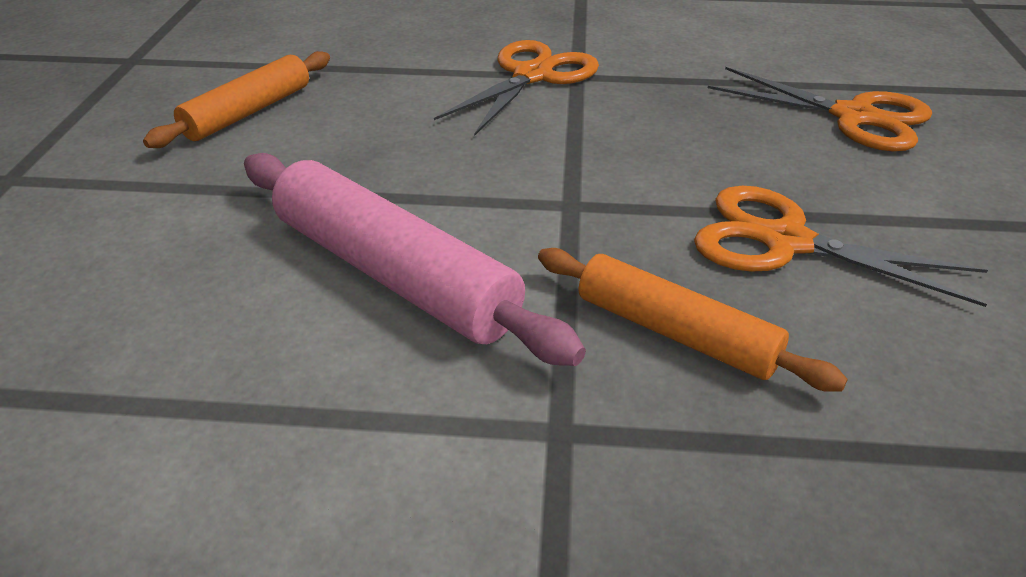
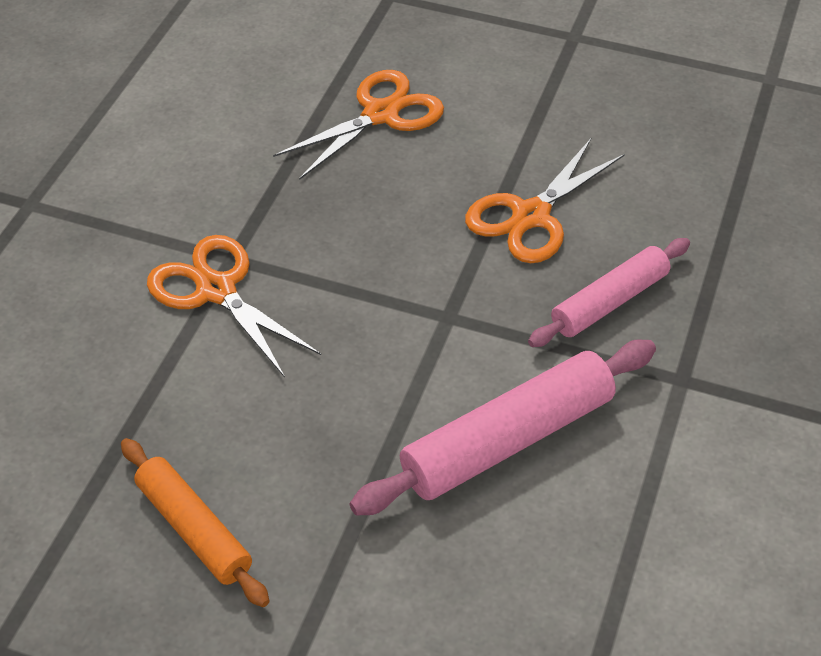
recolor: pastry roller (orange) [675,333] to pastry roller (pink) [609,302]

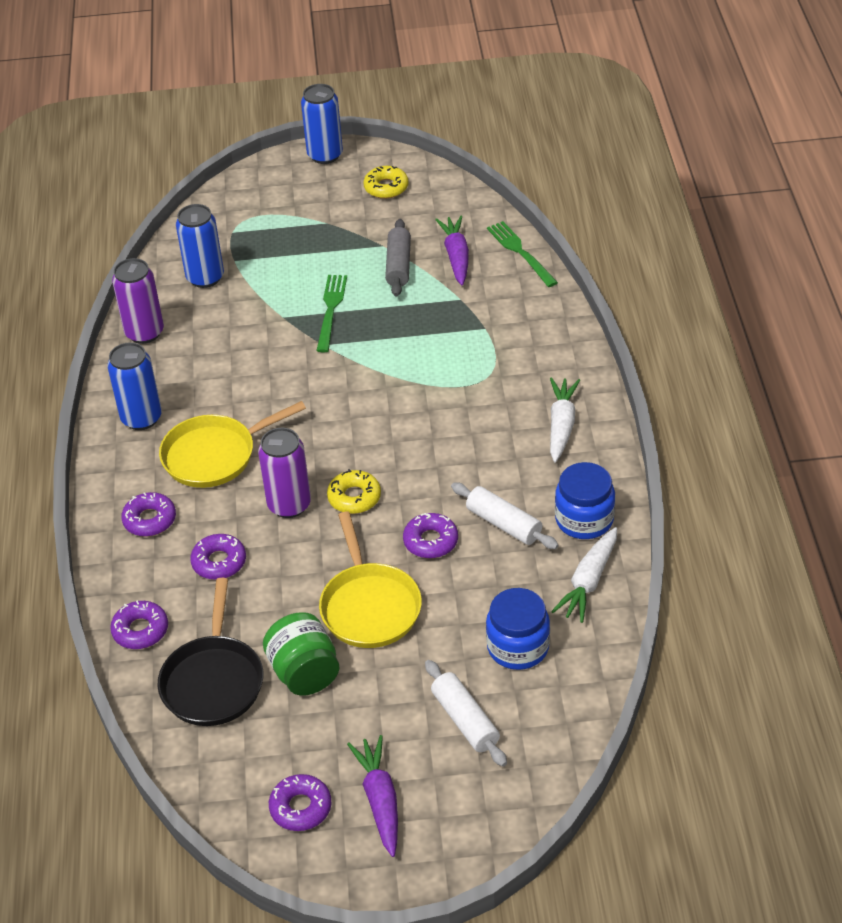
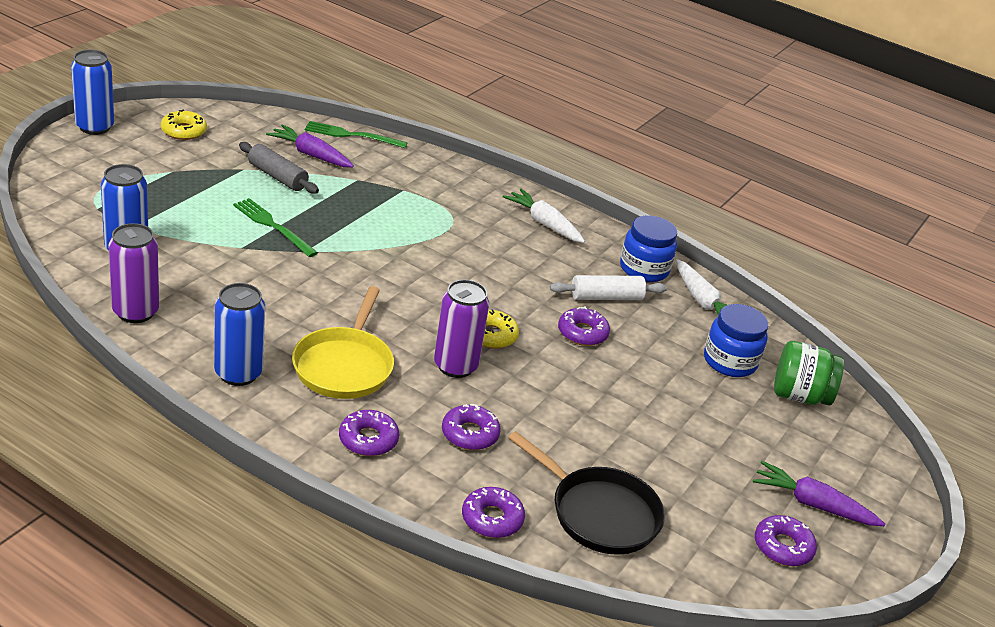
delete: pan (bright yellow) [369,606]; pastry roller (pure white) [465,720]
move: preserve jar (emerald) [304,672] to [799,396]

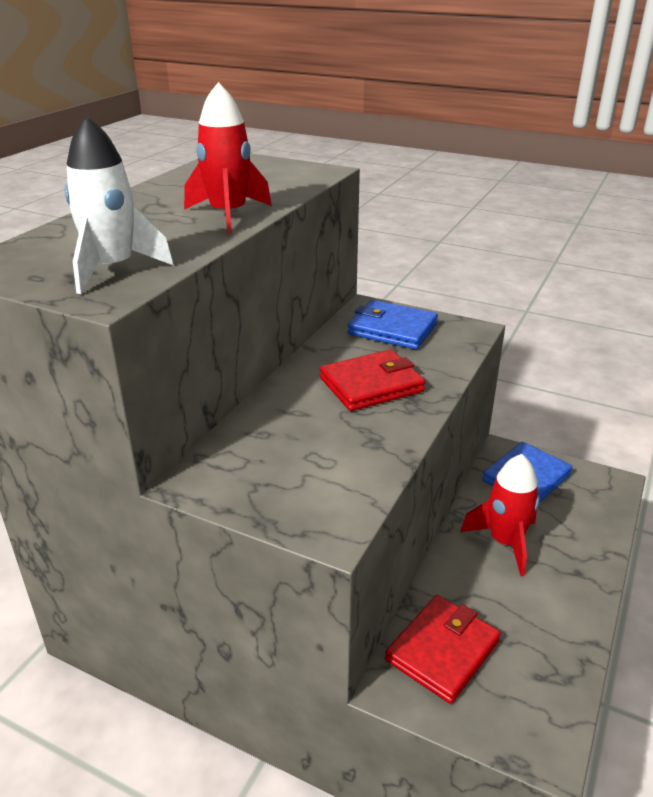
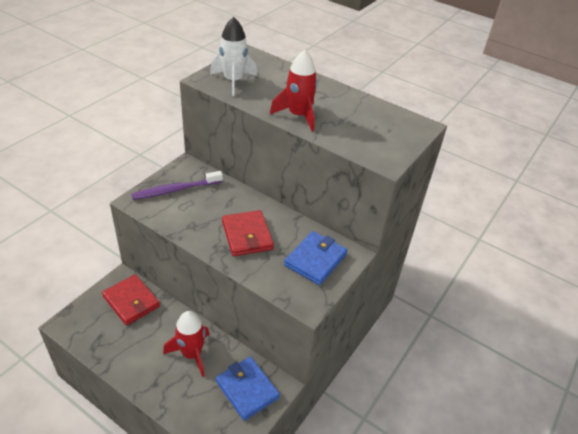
insert: dental brush (violet) [175,190]

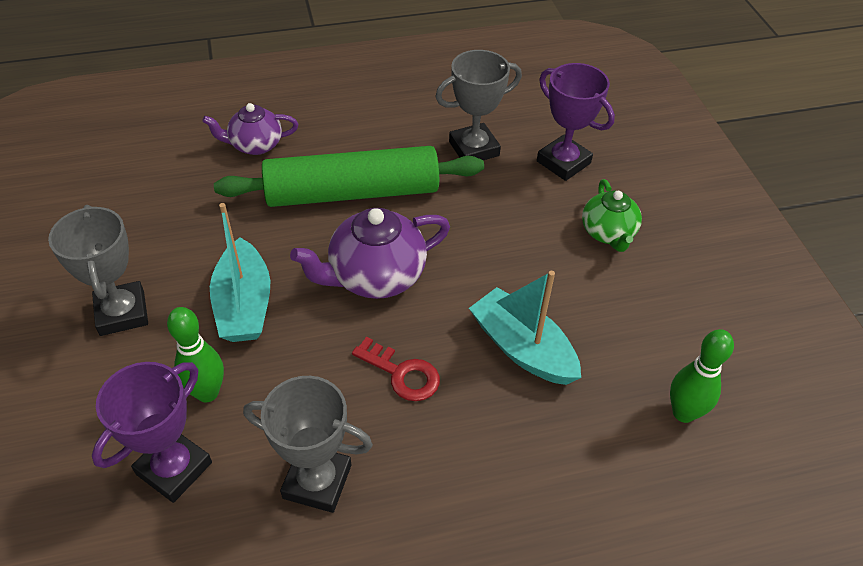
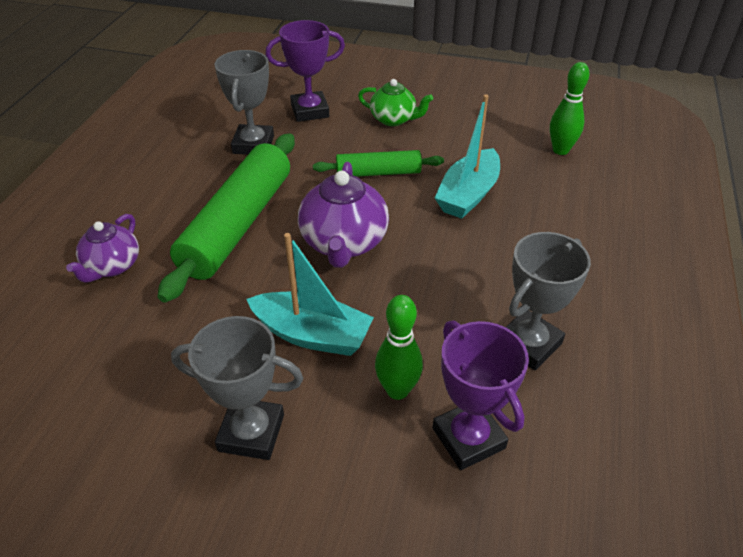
delete: latchkey (red) [402,374]
insert: pastry roller (emerald) [378,173]
rotate: boat (aqua) [522,348] = [468,194] 45 degrees counterclockwise

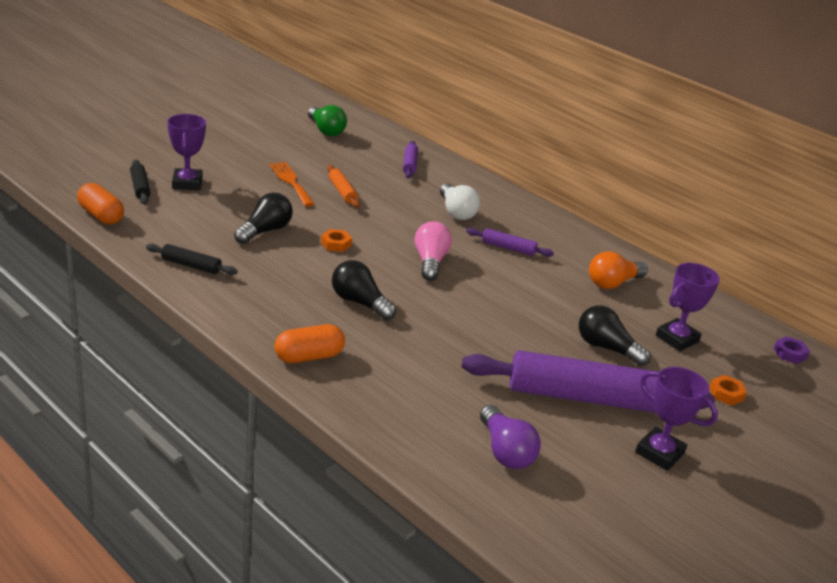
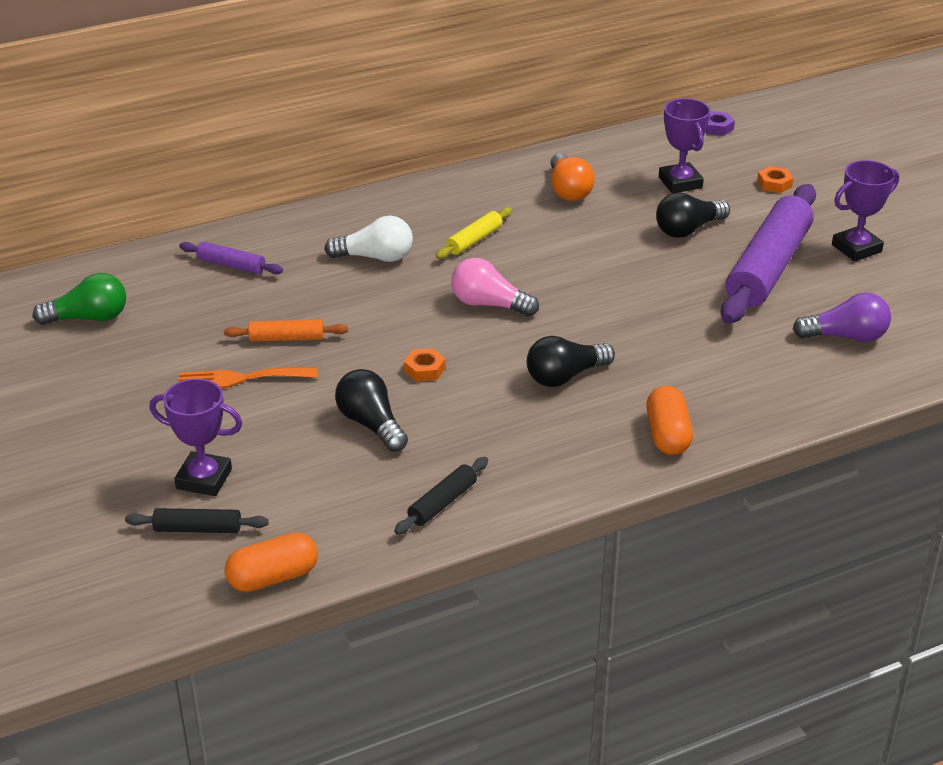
recolor: pastry roller (violet) [508,248] to pastry roller (bright yellow) [474,240]

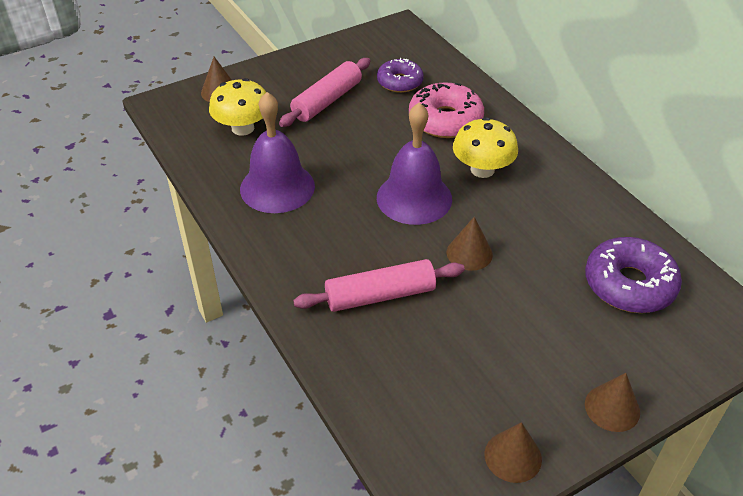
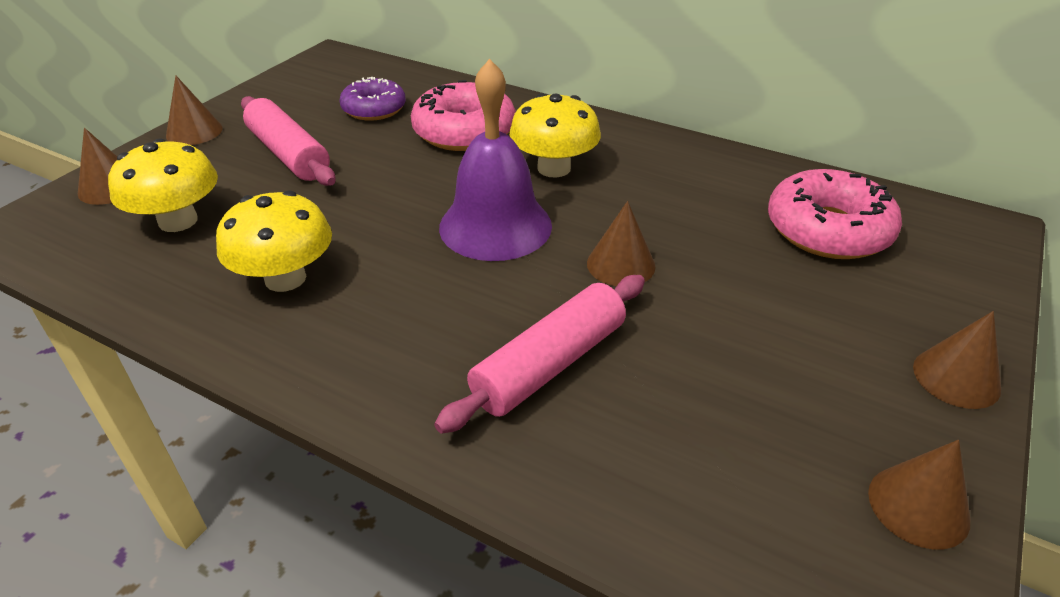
insert: solid cone (brown) [194,131]
replace: school bell (violet) [277,187] to mushroom (bright yellow) [285,278]
recolor: doughnut (violet) [629,284] to doughnut (pink) [827,230]
rotate: pastry roller (pink) [327,101] = [289,154] 45 degrees counterclockwise

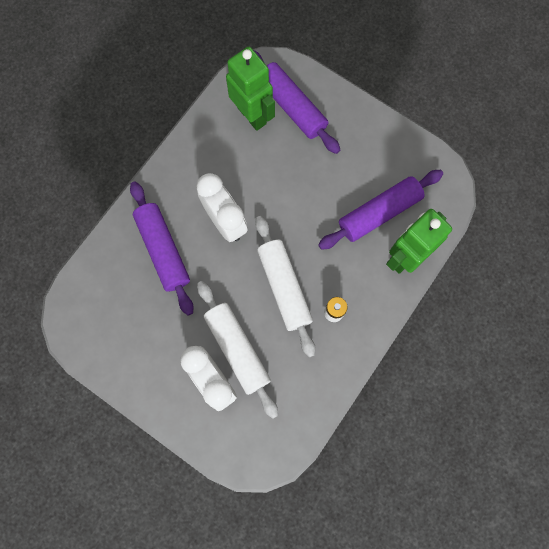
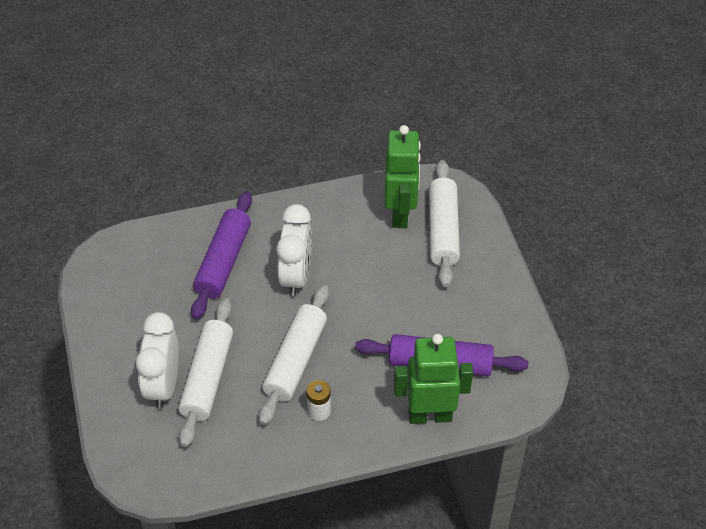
recolor: pastry roller (violet) [292,106] to pastry roller (pure white) [443,230]

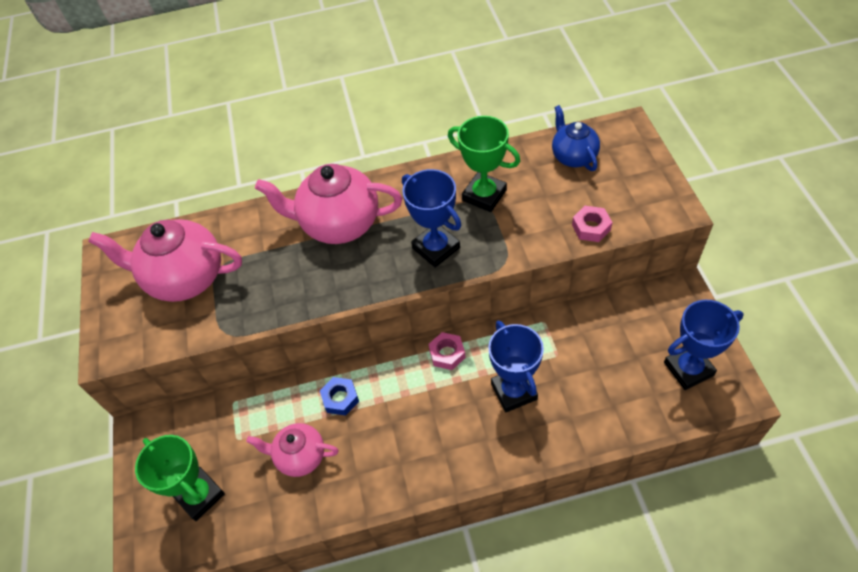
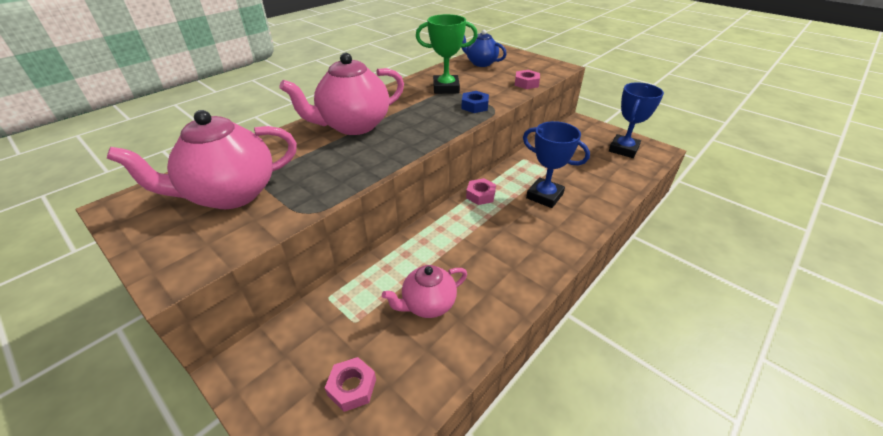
delete: prize cup (blue) [436,248]
move: hex nut (blue) [340,398] to [474,106]
replace: prize cup (emerald) [200,495] to hex nut (pink) [352,387]

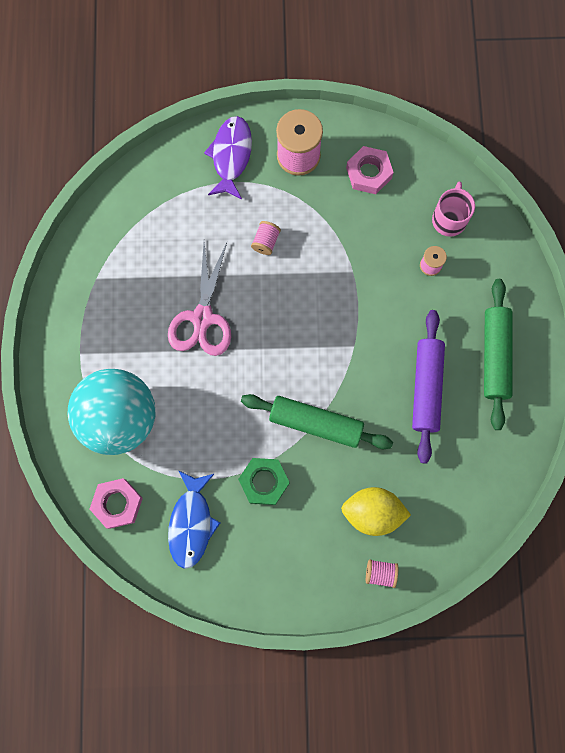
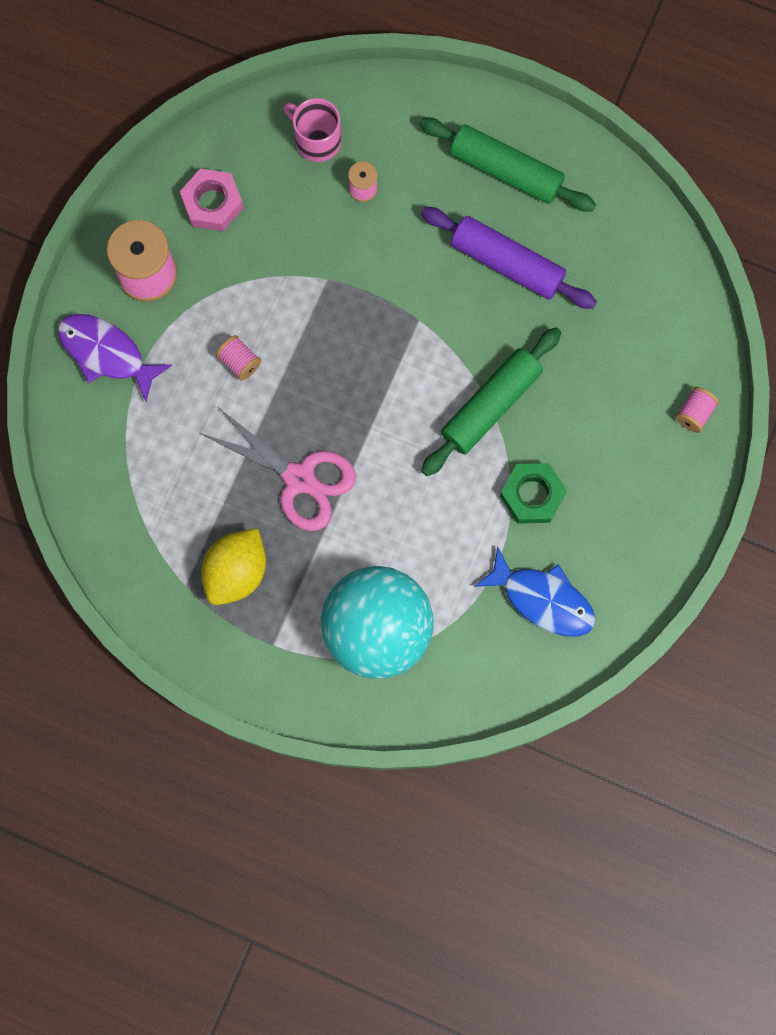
delete: hex nut (pink) [117,504]
move: citrus fruit (bright yellow) [372,512] to [236,572]

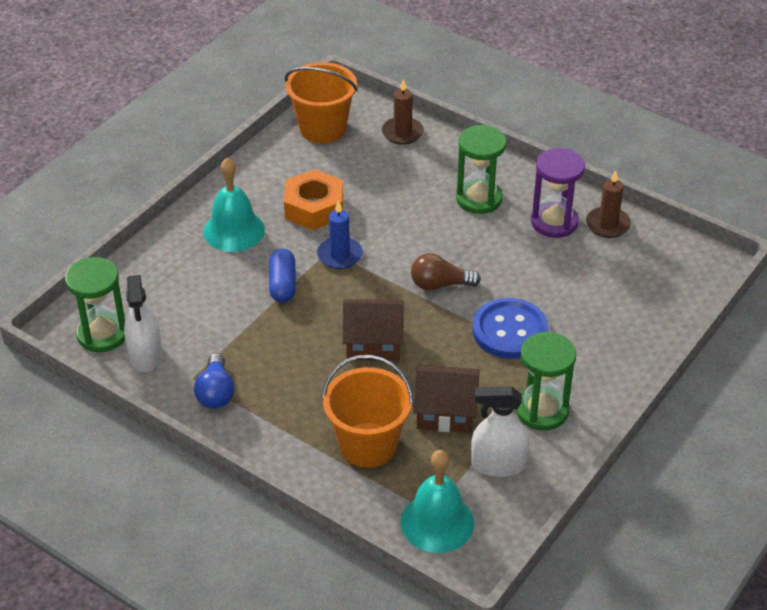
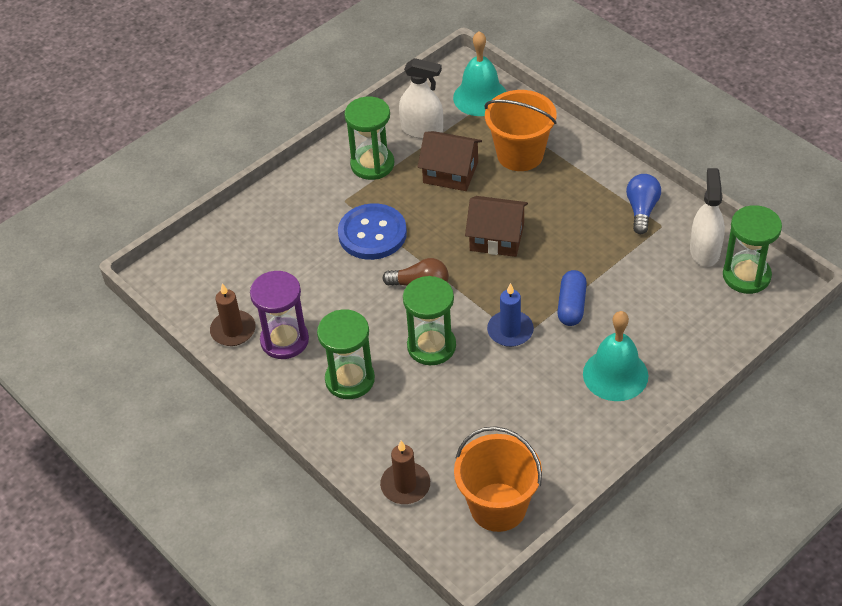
delete: hex nut (orange) [314,208]
insert: sand timer (emerald) [431,346]

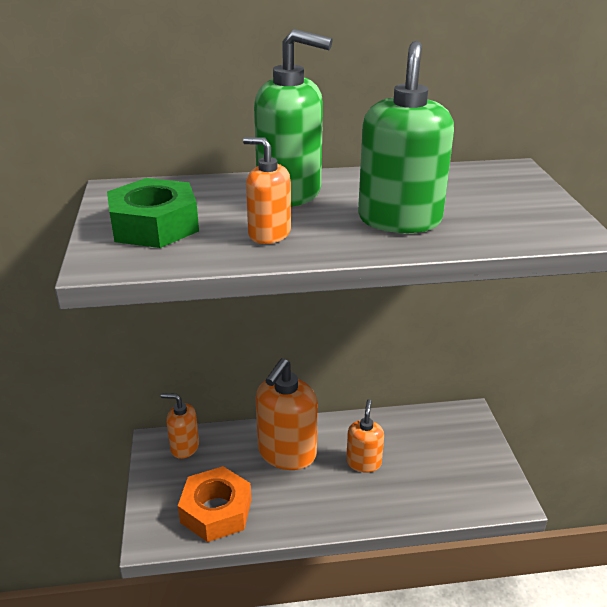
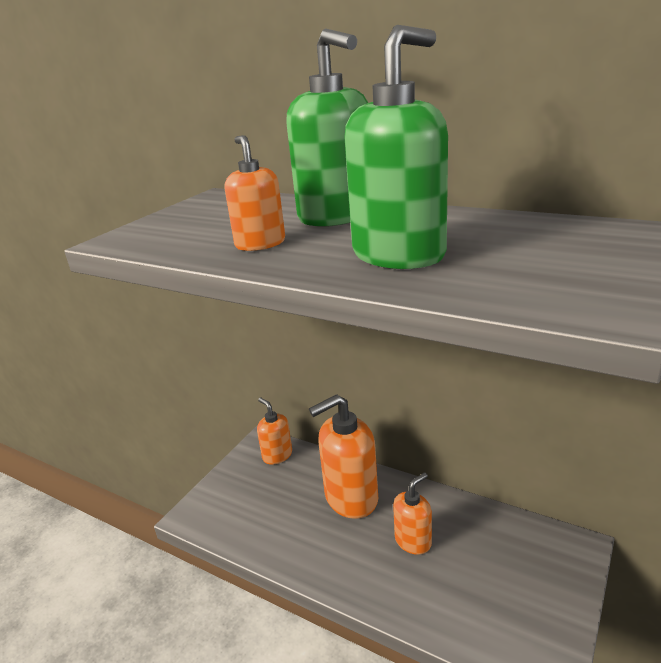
delete: hex nut (emerald) [154,225]; hex nut (orange) [216,511]

